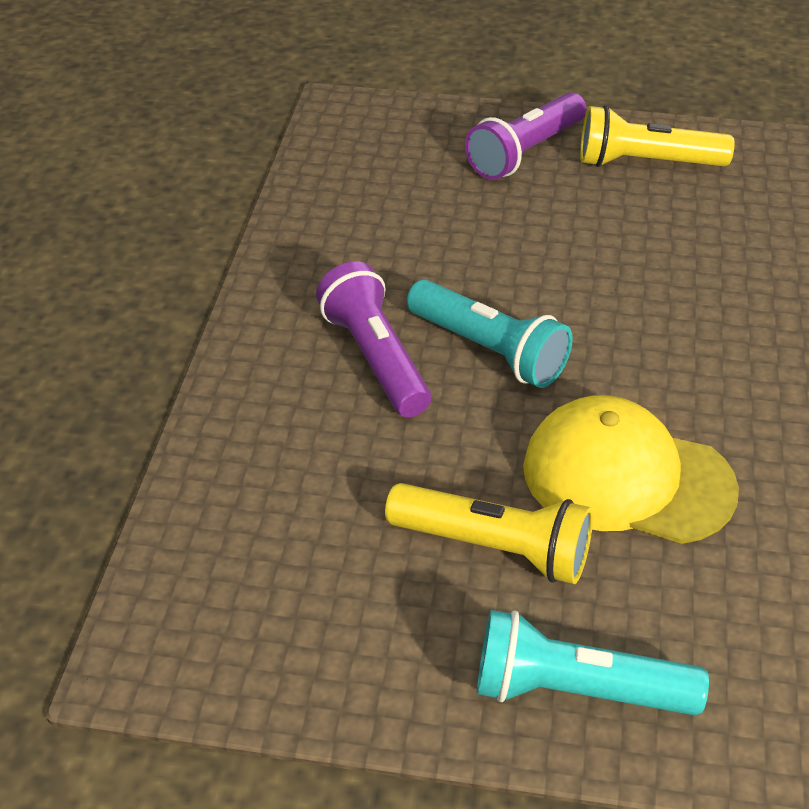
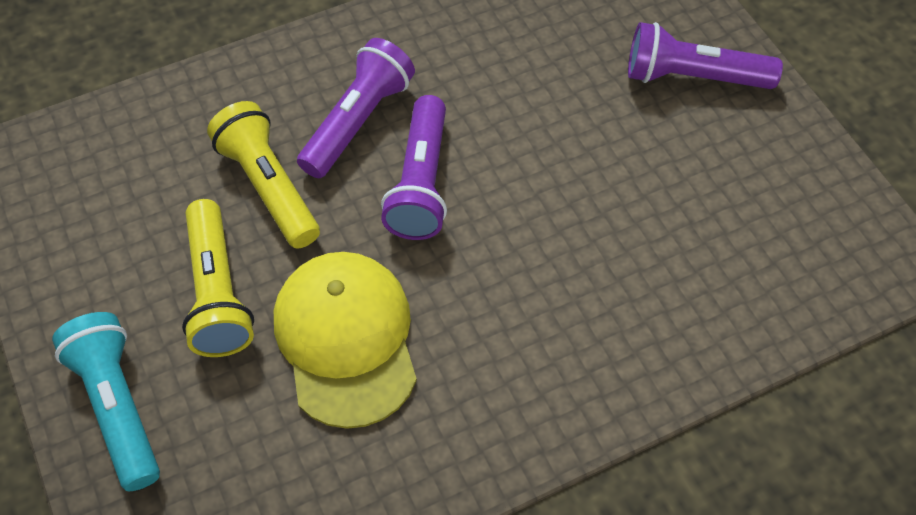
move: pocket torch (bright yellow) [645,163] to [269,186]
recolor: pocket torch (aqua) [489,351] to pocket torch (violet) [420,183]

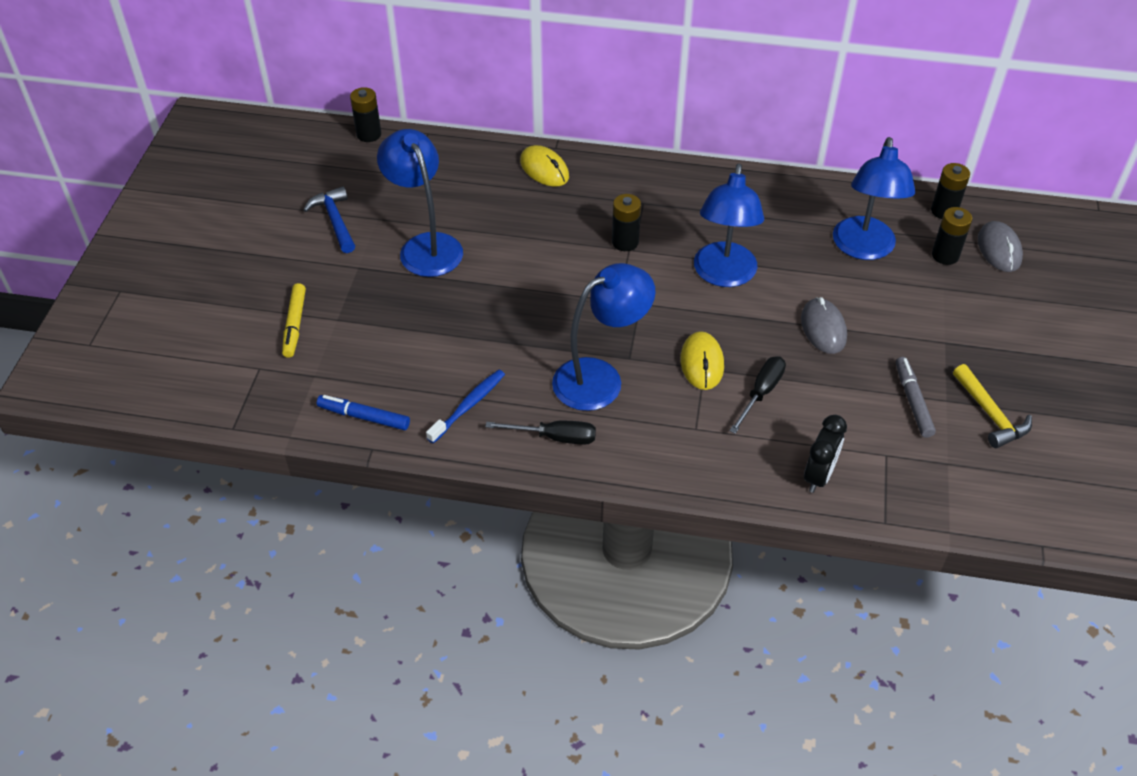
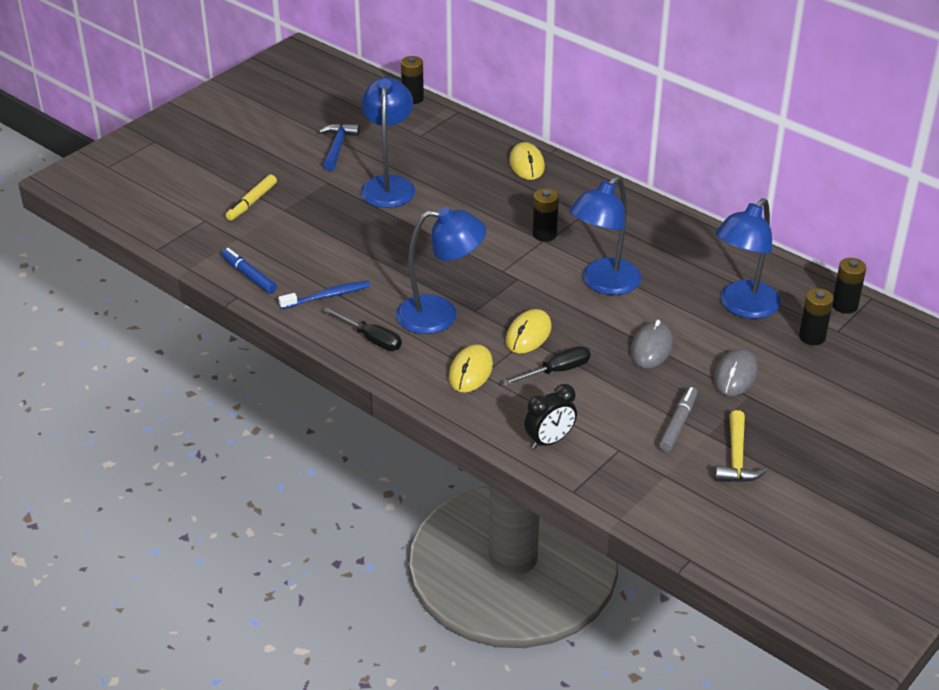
insert: mouse (bright yellow) [470,371]
move: mouse (gray) [999,249] to [735,375]

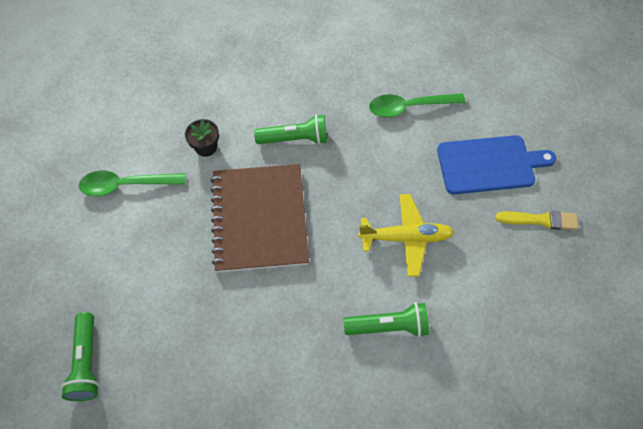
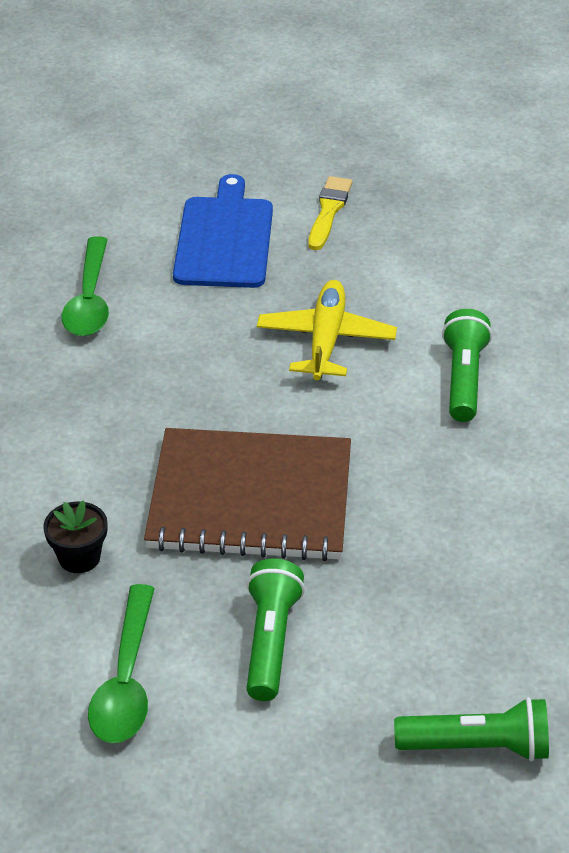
move: pocket torch (emerald) [294,139] to [270,641]

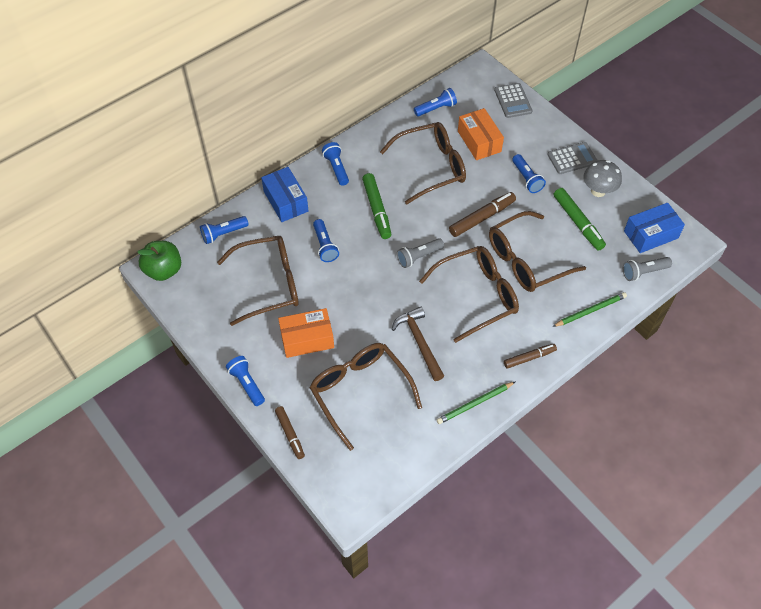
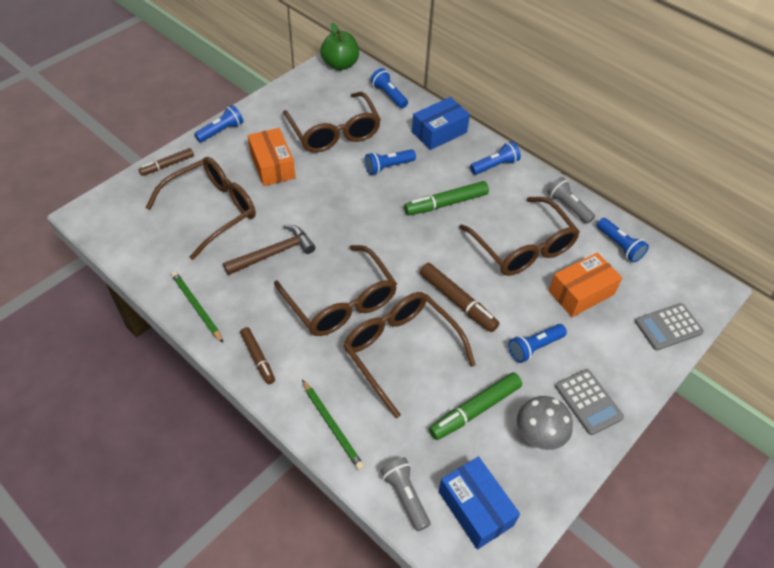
move: pocket torch (gray) [418,257] to [568,206]

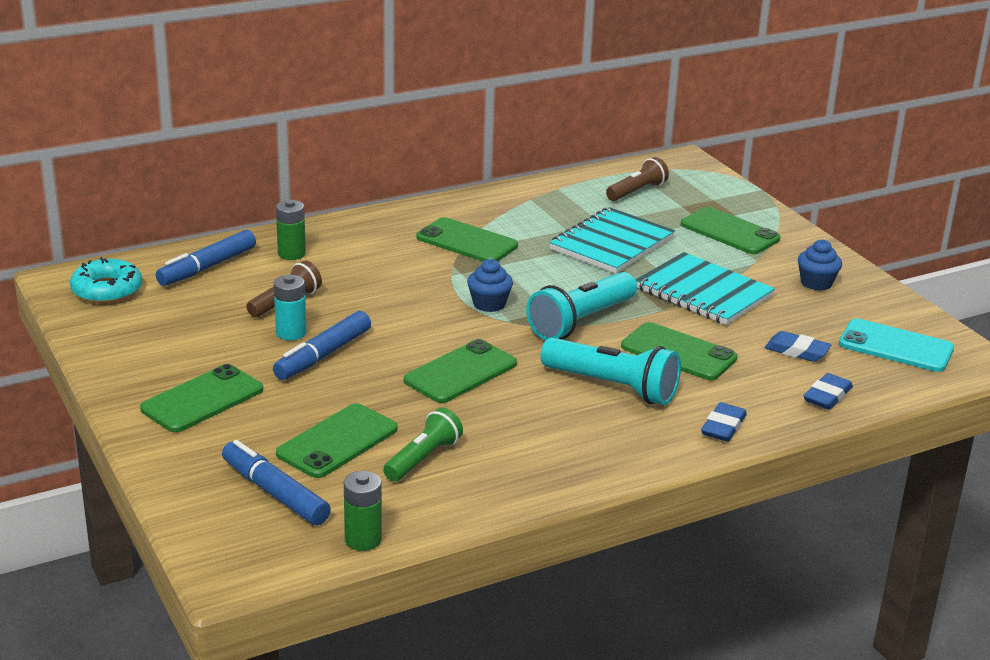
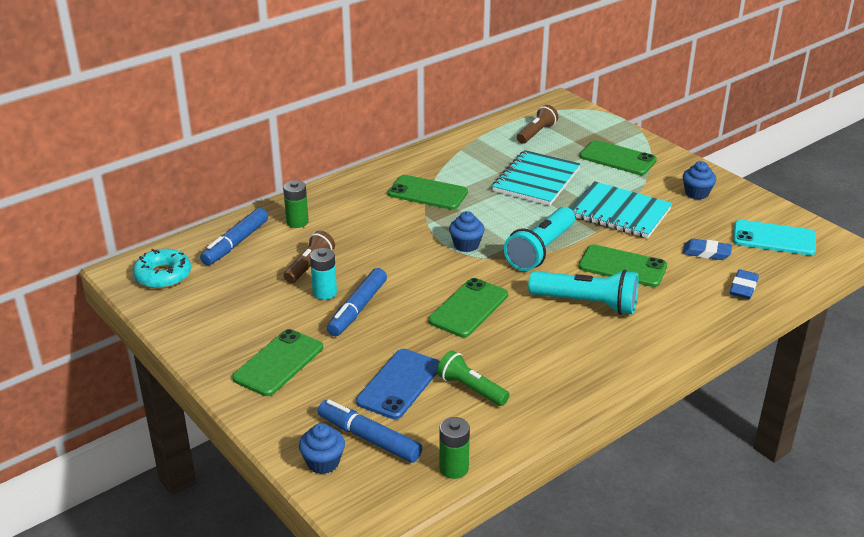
delete: pencil eraser (blue) [723,427]
insert: cupcake (blue) [323,462]
recolor: phone (emerald) [337,441] to phone (blue) [399,384]
rotate: pocket torch (emerald) [423,459] = [471,388] 75 degrees counterclockwise

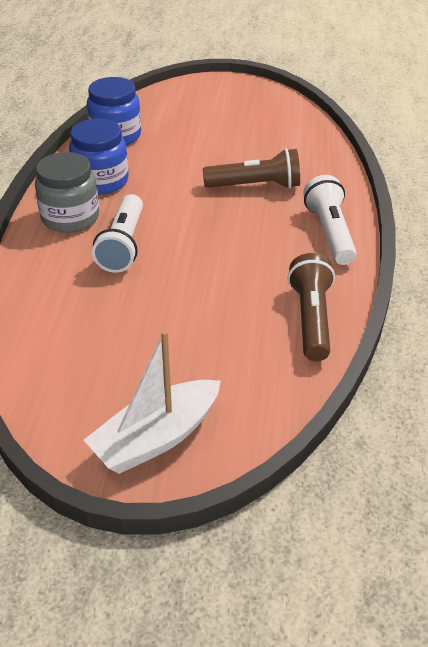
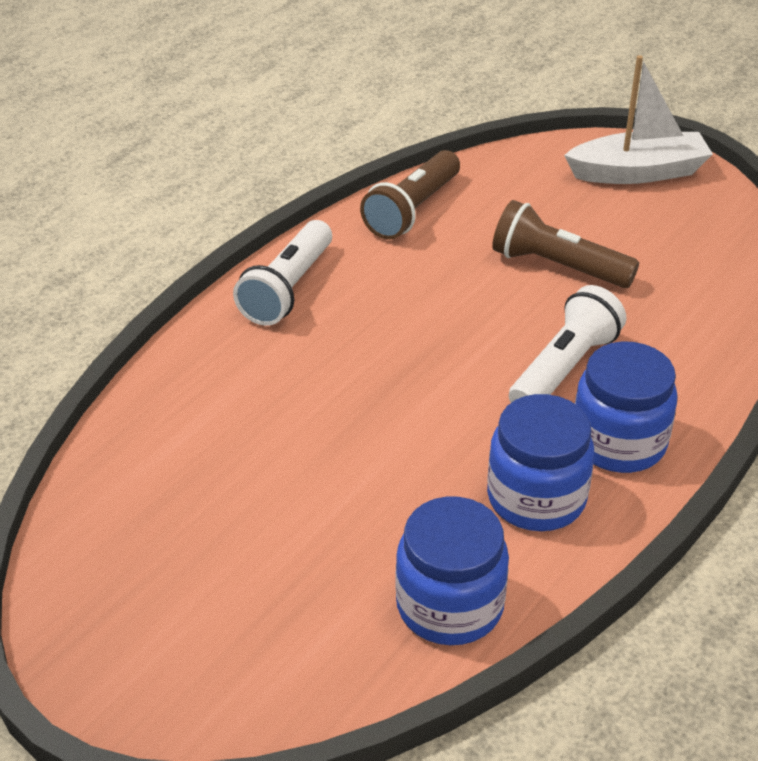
move: pocket torch (brown) [255,186] to [558,266]
recolor: preserve jar (gray) [70,217] to preserve jar (blue) [618,442]

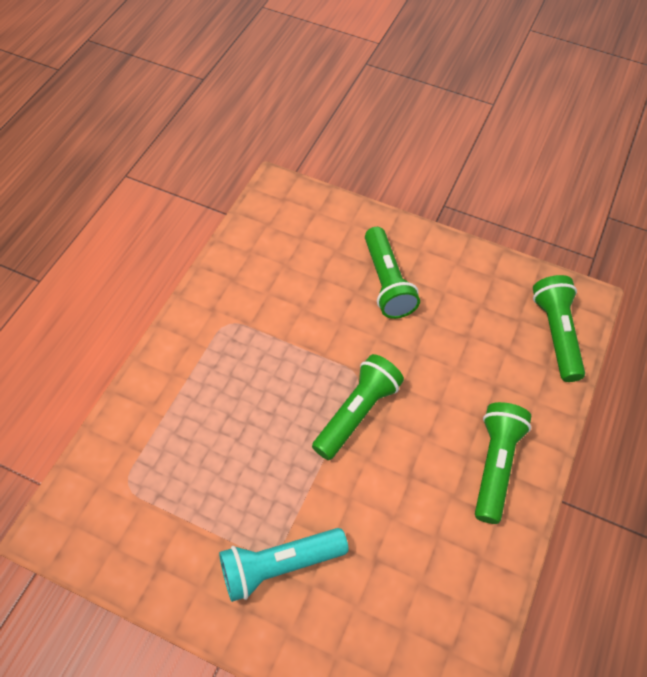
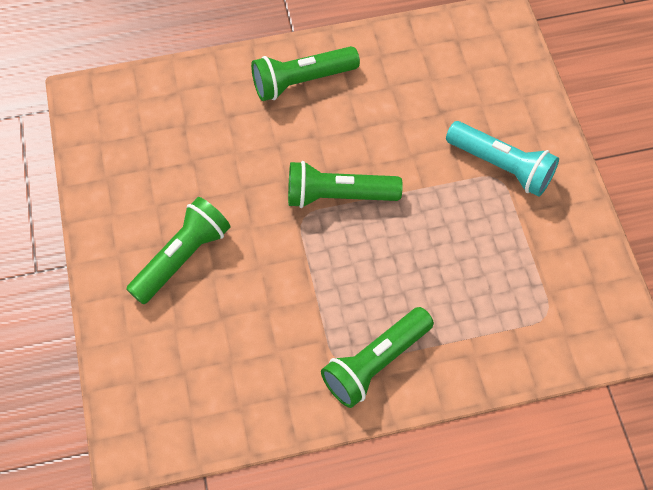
move: pocket torch (emerald) [556,334] to [375,362]

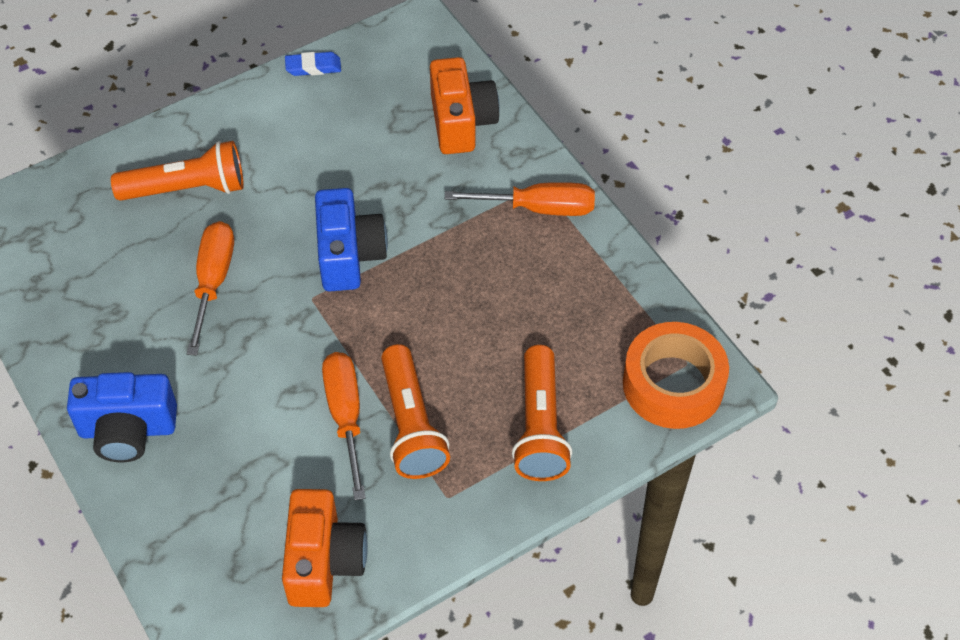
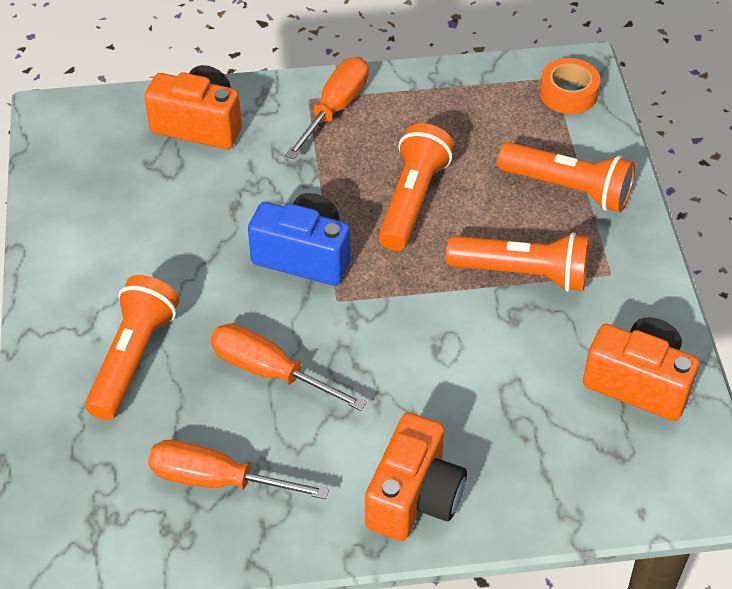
delete: pencil eraser (blue) [313,67]
insert: pocket torch (orange) [413,200]
move: flat screwdriver (orange) [346,417] to [218,480]
recolor: compact camera (blue) [128,430] to compact camera (orange) [414,497]
resize: roll of tape (orange) [673,384] = [568,93] x0.63

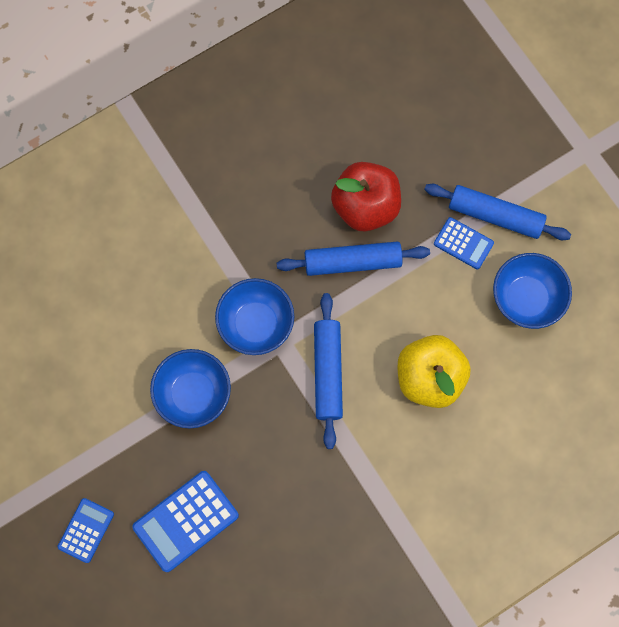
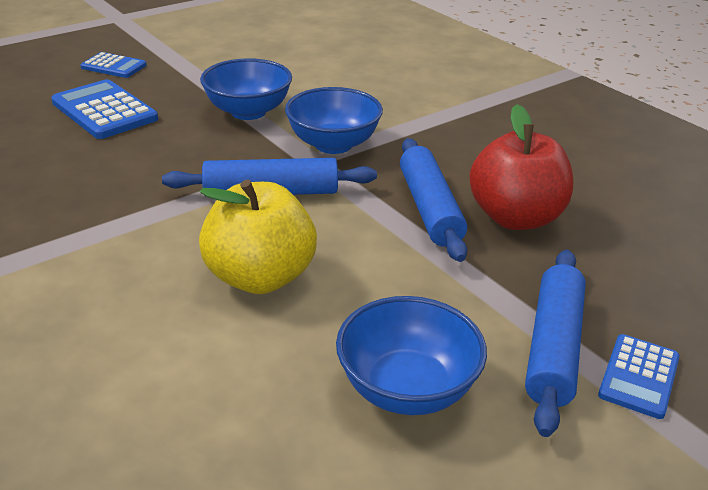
move: pocket calculator (blue) [463,243] to [639,376]

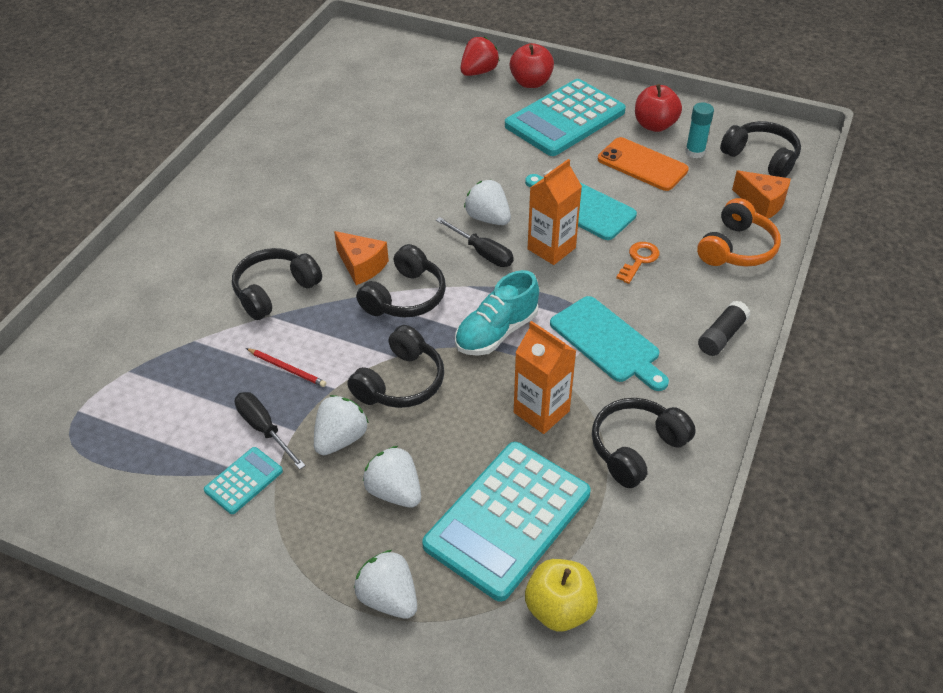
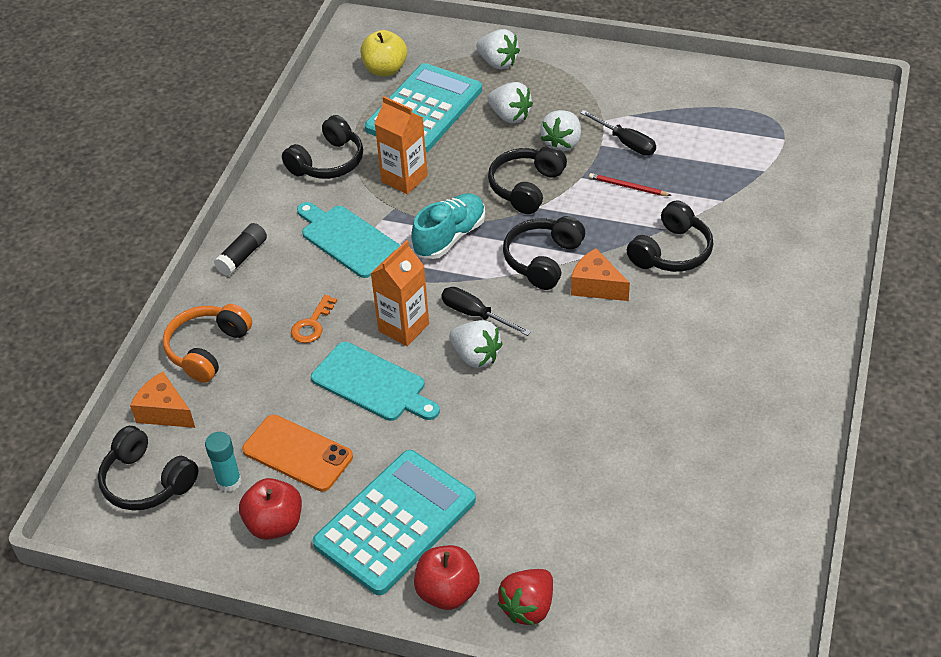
delete: pocket calculator (aqua) [243,481]

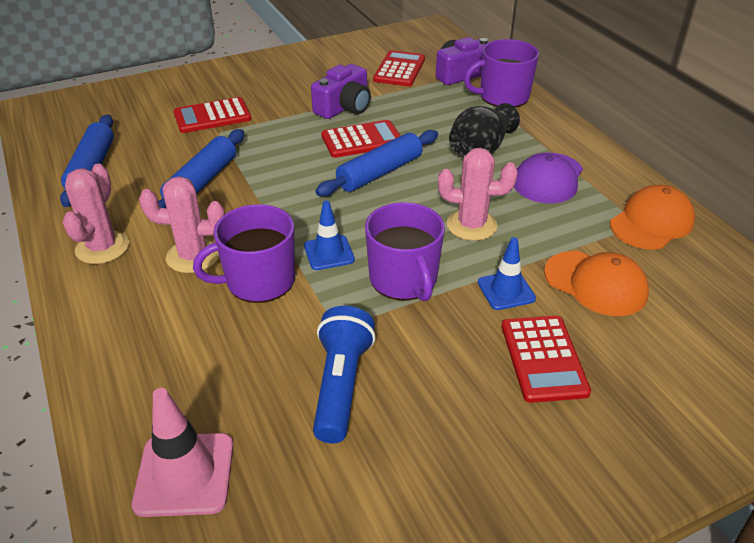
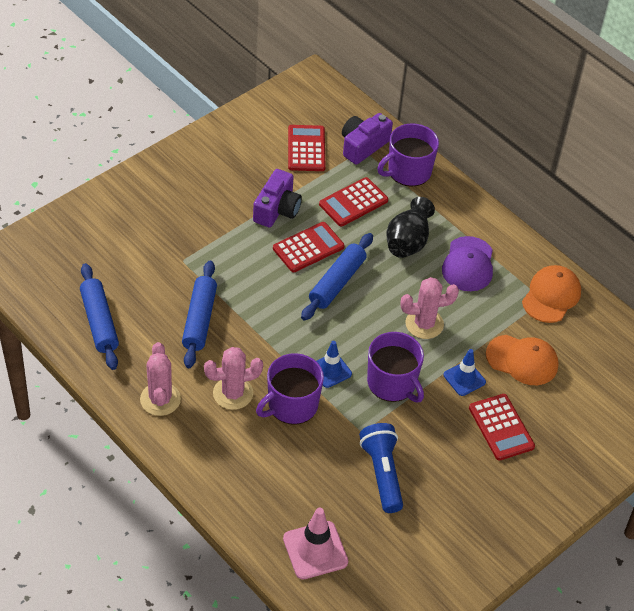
move: pocket calculator (red) [212,116] to [353,202]

